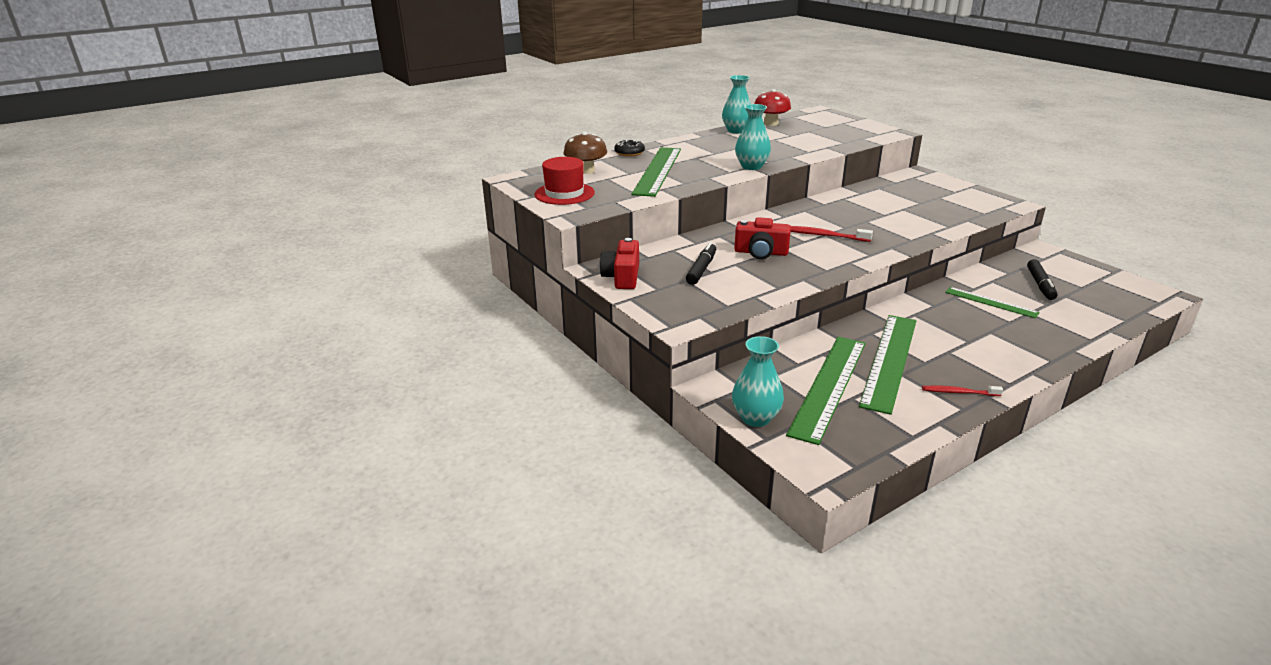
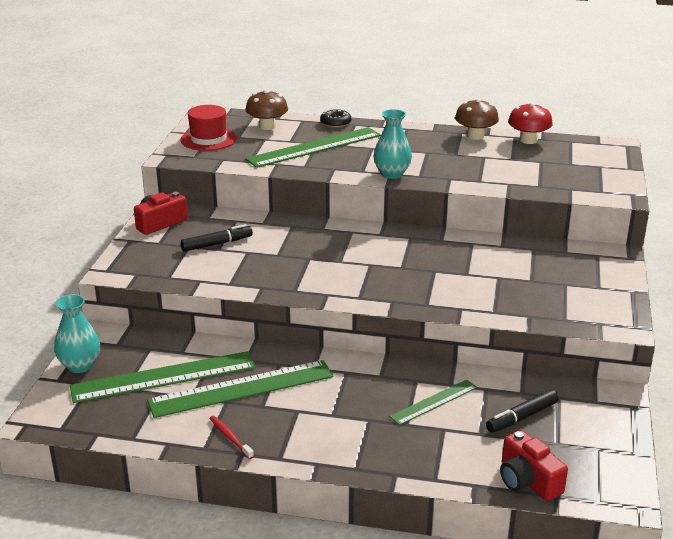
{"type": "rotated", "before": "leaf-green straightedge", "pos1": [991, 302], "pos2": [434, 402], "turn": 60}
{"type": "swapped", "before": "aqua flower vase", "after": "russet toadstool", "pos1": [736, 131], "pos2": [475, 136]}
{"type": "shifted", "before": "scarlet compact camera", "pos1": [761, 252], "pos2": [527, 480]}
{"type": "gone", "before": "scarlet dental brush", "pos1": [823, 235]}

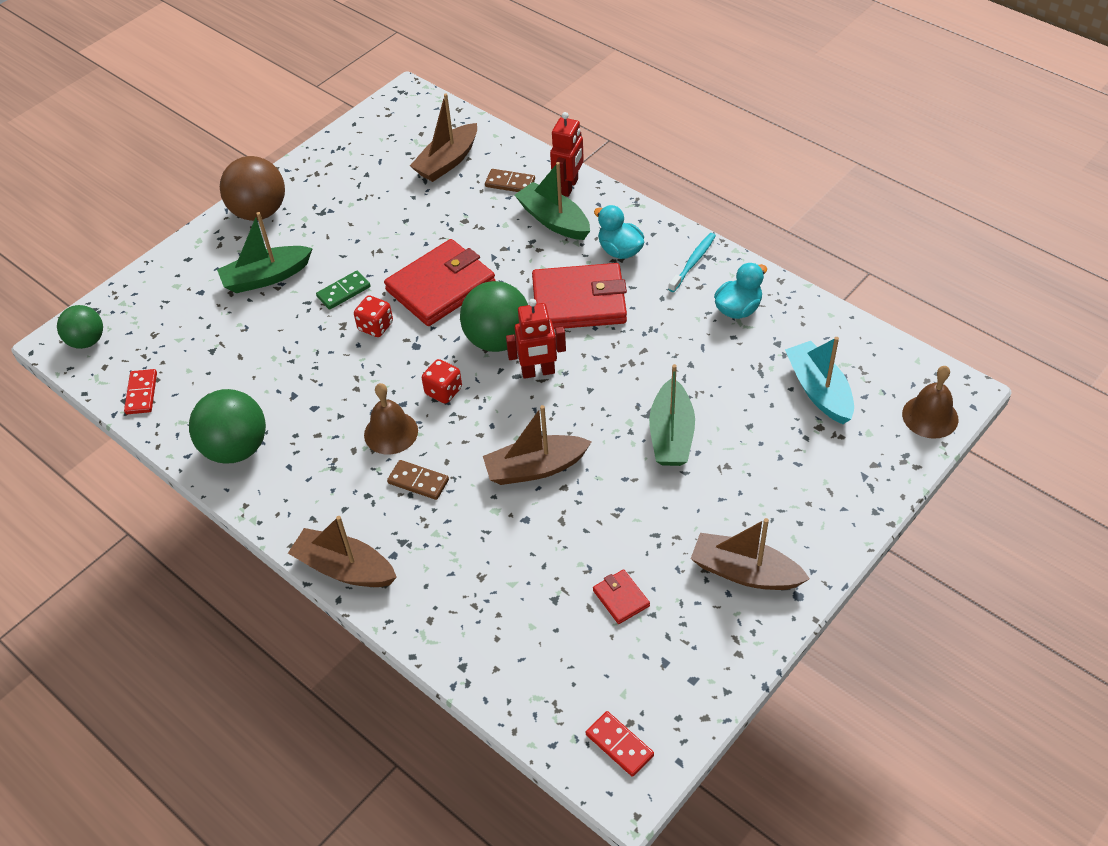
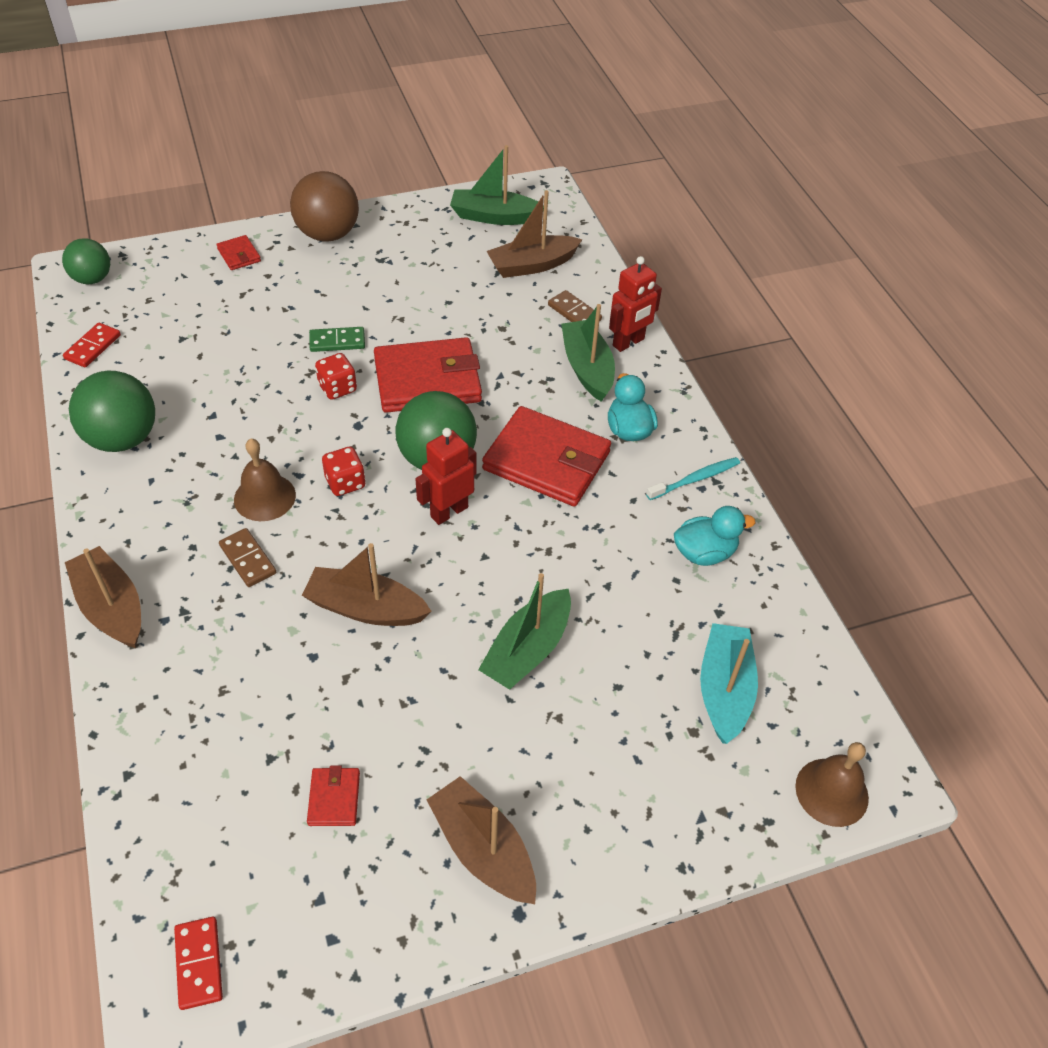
{"type": "new", "after": "scarlet billfold", "pos2": [239, 255]}
{"type": "rotated", "before": "scarlet robot figure", "pos1": [538, 372], "pos2": [449, 511], "turn": 120}
{"type": "shifted", "before": "leaf-green sailboat", "pos1": [266, 277], "pos2": [494, 216]}

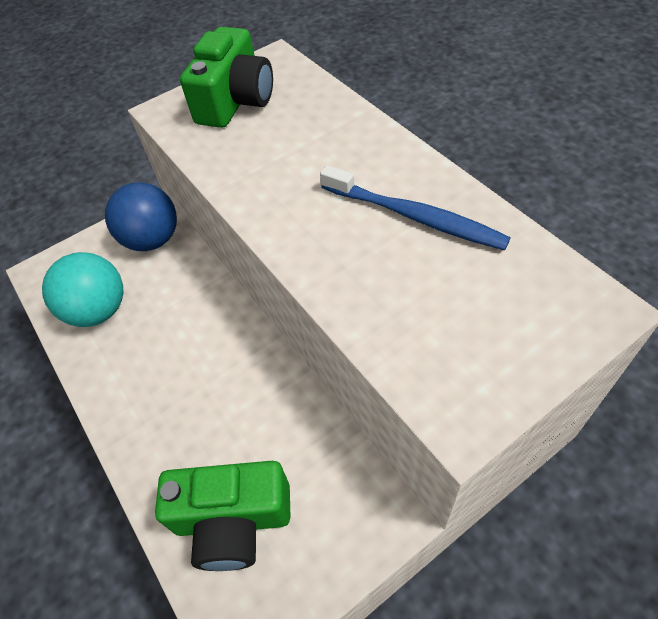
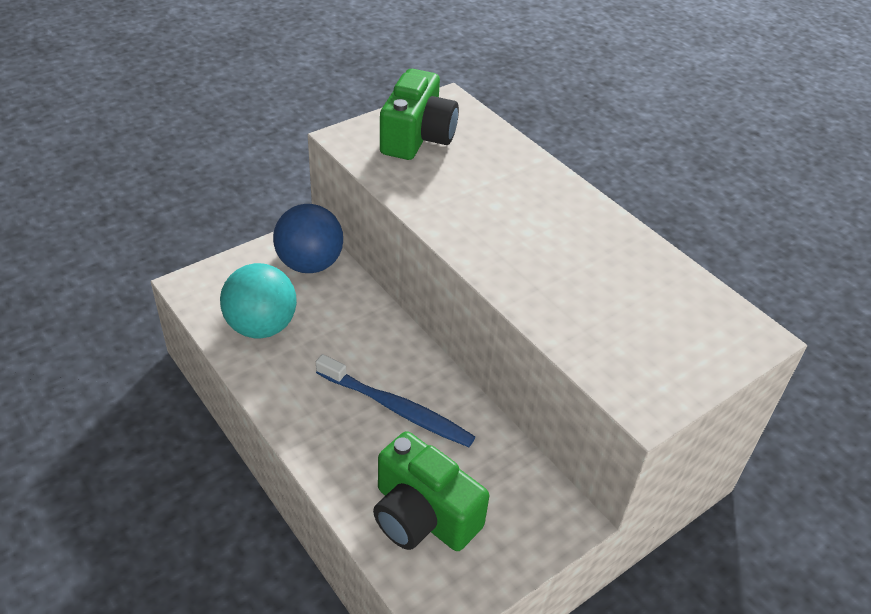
{"type": "shifted", "before": "royal blue dental brush", "pos1": [414, 216], "pos2": [397, 409]}
{"type": "rotated", "before": "leaf-green compact camera", "pos1": [233, 520], "pos2": [422, 515], "turn": 45}

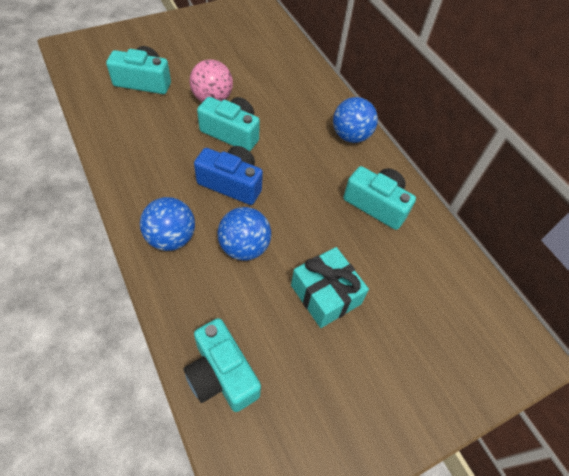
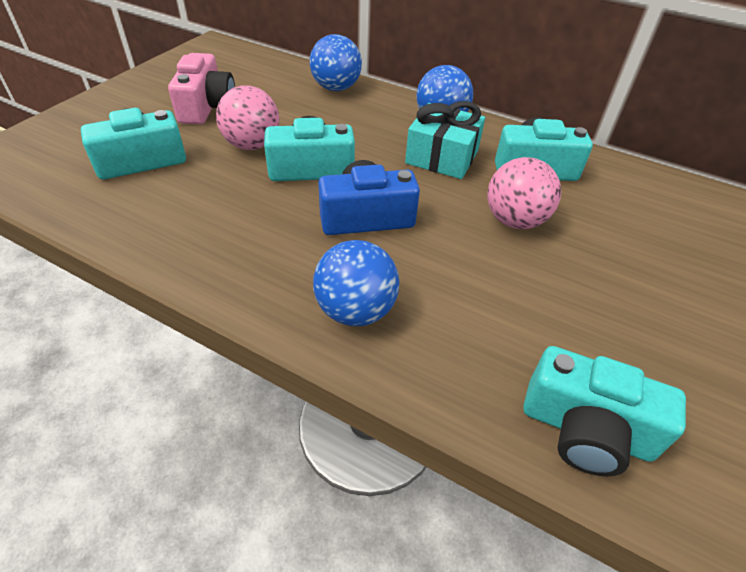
{"type": "new", "after": "rose-pink compact camera", "pos2": [206, 107]}
{"type": "shifted", "before": "royal blue sphere", "pos1": [244, 247], "pos2": [336, 88]}
{"type": "shifted", "before": "aqua wrapped gift", "pos1": [325, 294], "pos2": [442, 157]}
{"type": "new", "after": "rose-pink sphere", "pos2": [514, 220]}

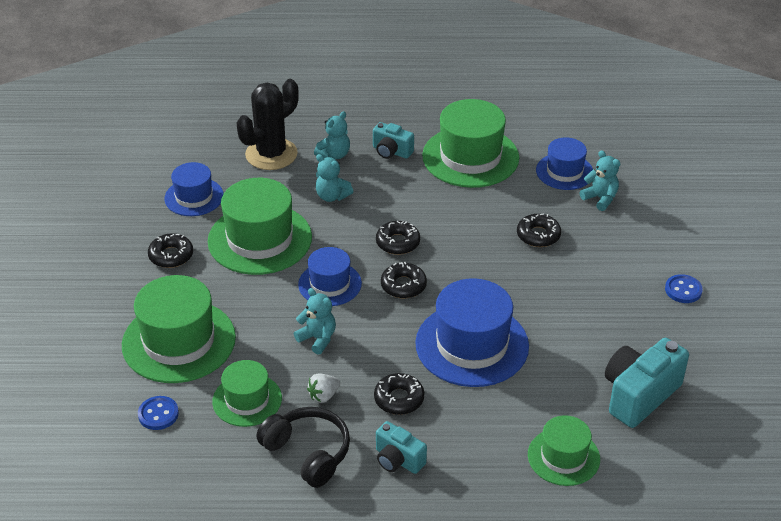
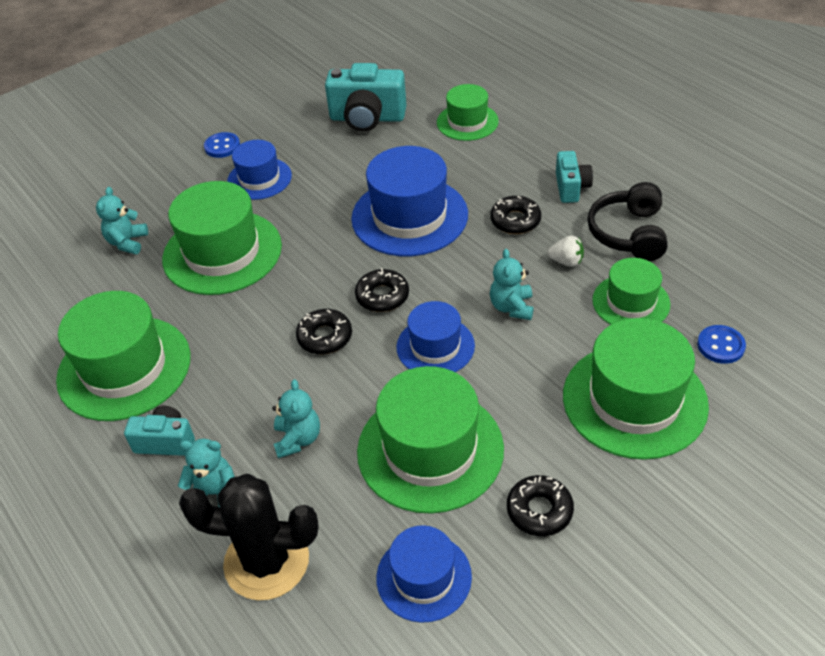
{"type": "rotated", "before": "aqua compact camera", "pos1": [391, 151], "pos2": [166, 442], "turn": -75}
{"type": "swapped", "before": "black doughnut", "after": "leaf-green top hat", "pos1": [538, 235], "pos2": [222, 252]}
{"type": "shifted", "before": "royal blue top hat", "pos1": [564, 171], "pos2": [259, 179]}

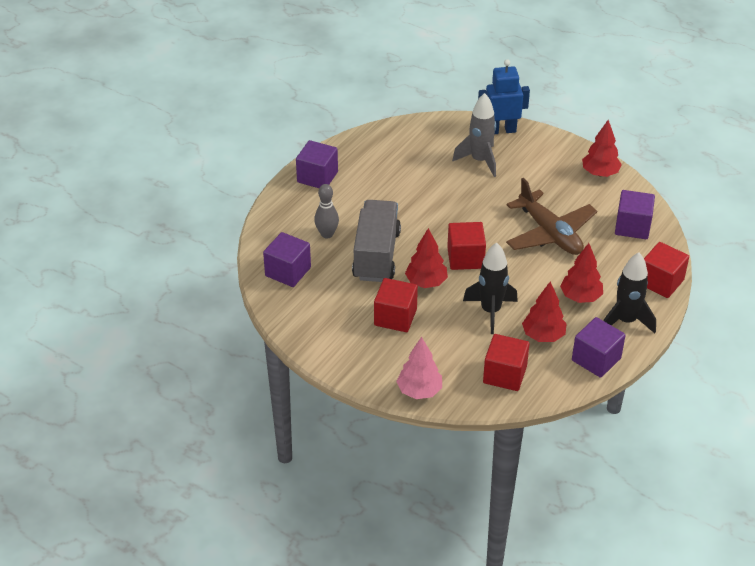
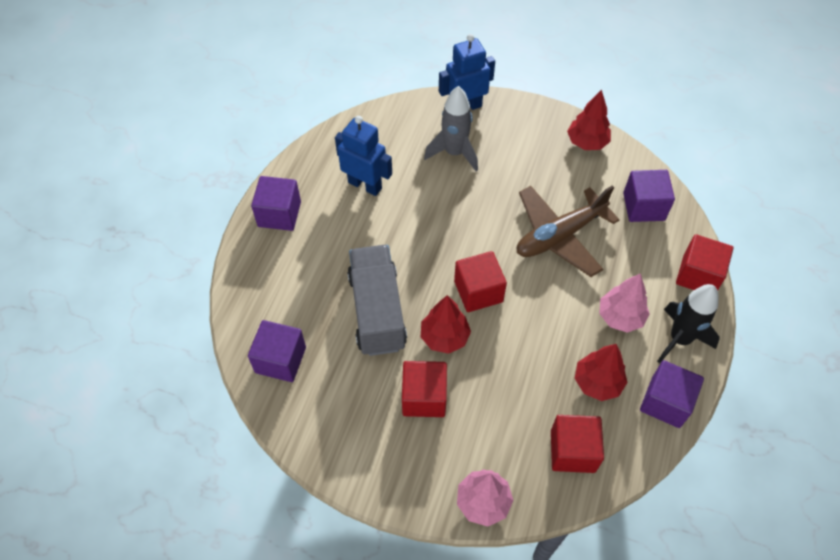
{"type": "new", "after": "royal blue robot figure", "pos2": [365, 185]}
{"type": "rotated", "before": "russet toy plane", "pos1": [550, 233], "pos2": [559, 235], "turn": 105}
{"type": "repainted", "before": "scarlet tree", "after": "rose-pink tree", "pos1": [580, 297], "pos2": [620, 317]}
{"type": "gone", "before": "grey bowling pin", "pos1": [327, 234]}
{"type": "gone", "before": "black rocket", "pos1": [490, 311]}

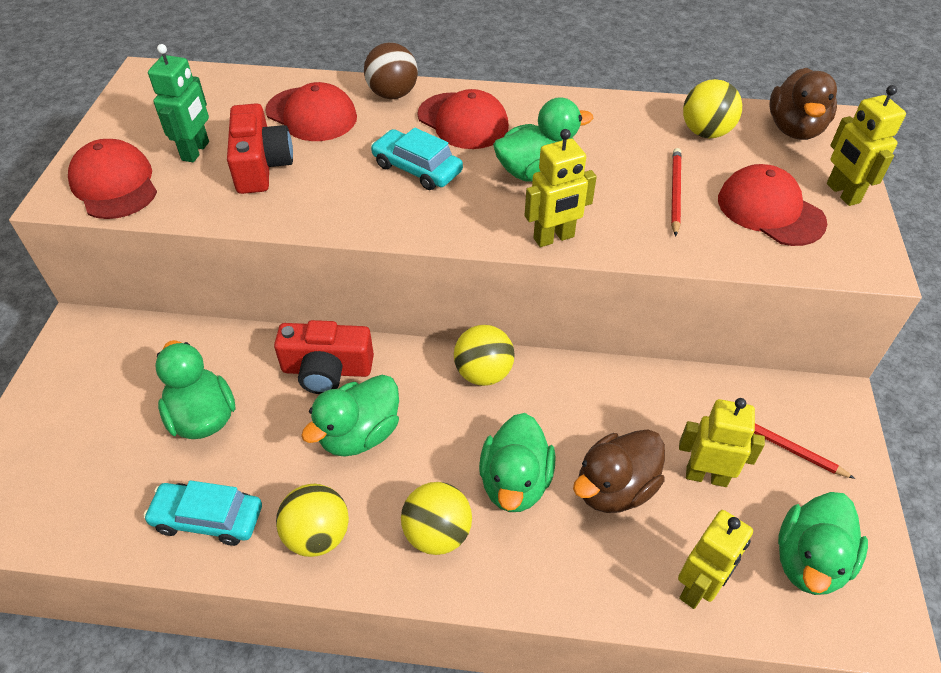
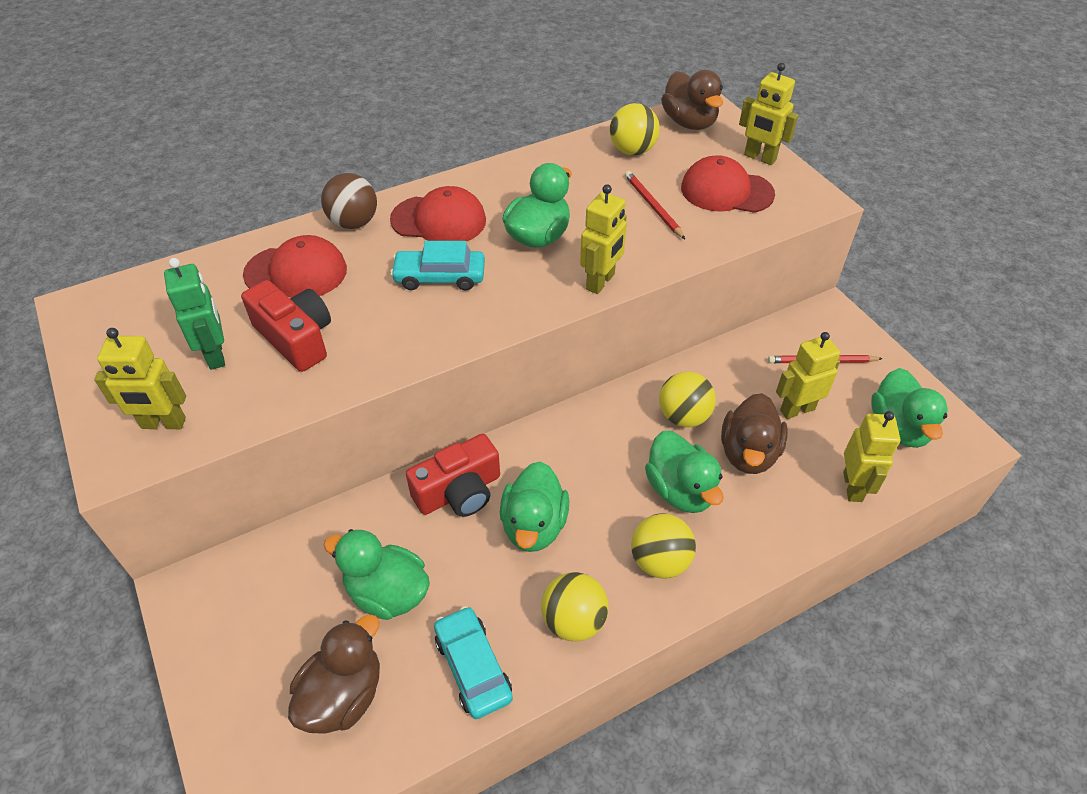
{"type": "swapped", "before": "scarlet cap", "after": "yellow robot figure", "pos1": [114, 184], "pos2": [163, 424]}
{"type": "new", "after": "russet toy duck", "pos2": [343, 695]}
{"type": "rotated", "before": "aqua automobile", "pos1": [208, 518], "pos2": [473, 667], "turn": 90}
{"type": "shifted", "before": "yellow sphere", "pos1": [483, 373], "pos2": [683, 416]}

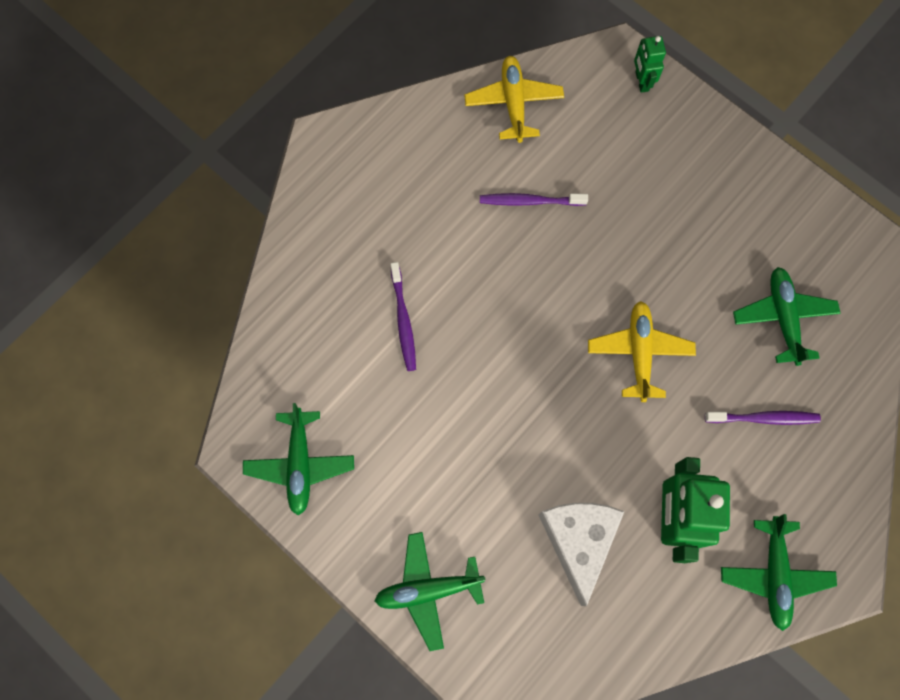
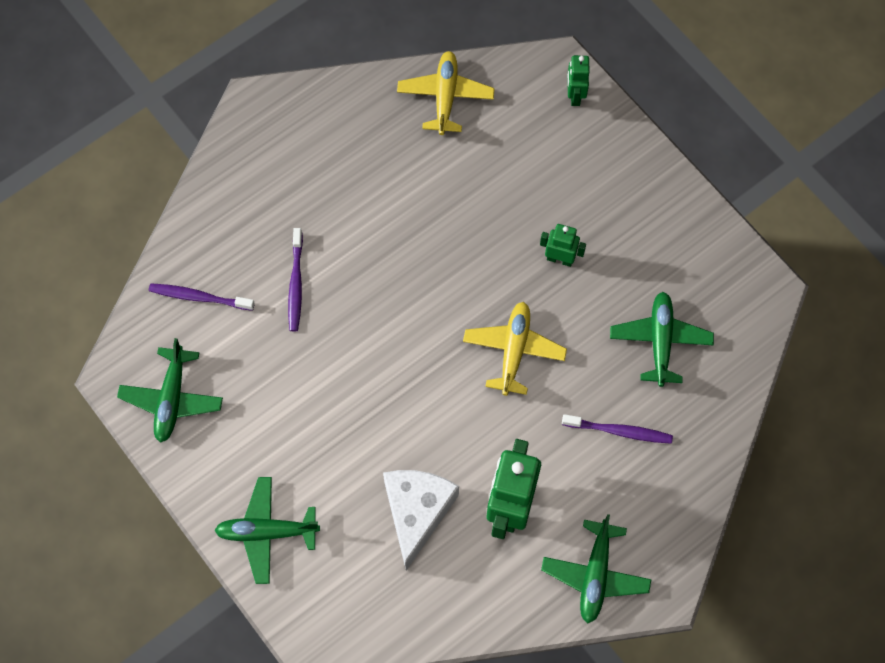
{"type": "shifted", "before": "violet dental brush", "pos1": [530, 201], "pos2": [199, 297]}
{"type": "new", "after": "leaf-green robot figure", "pos2": [559, 259]}

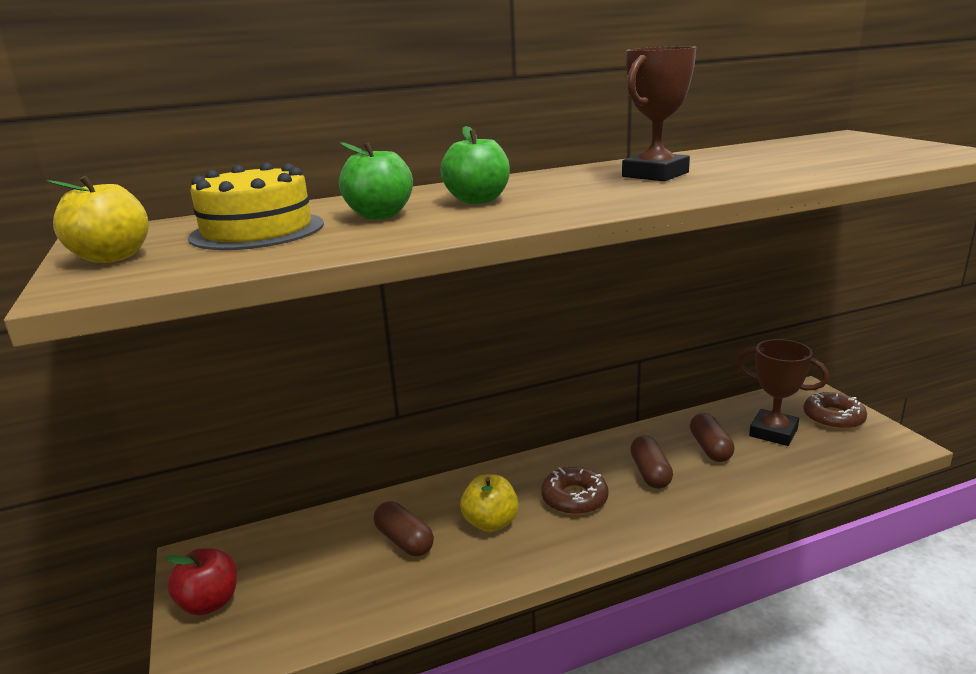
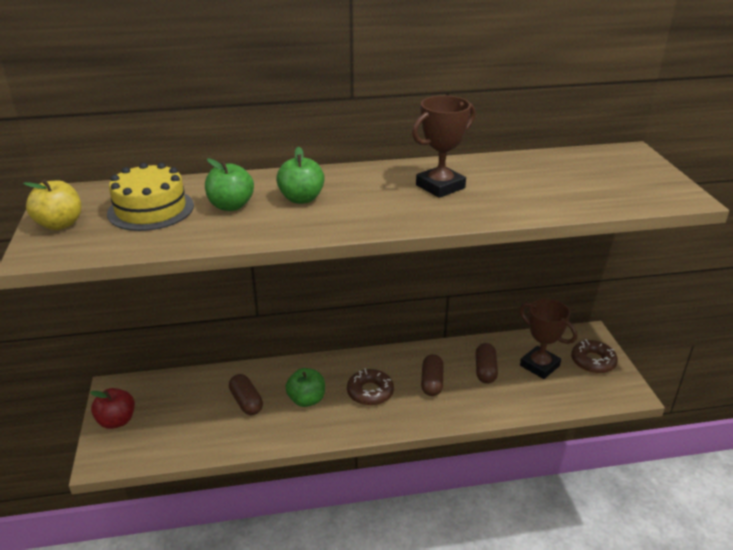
{"type": "repainted", "before": "yellow toy apple", "after": "leaf-green toy apple", "pos1": [491, 523], "pos2": [306, 400]}

